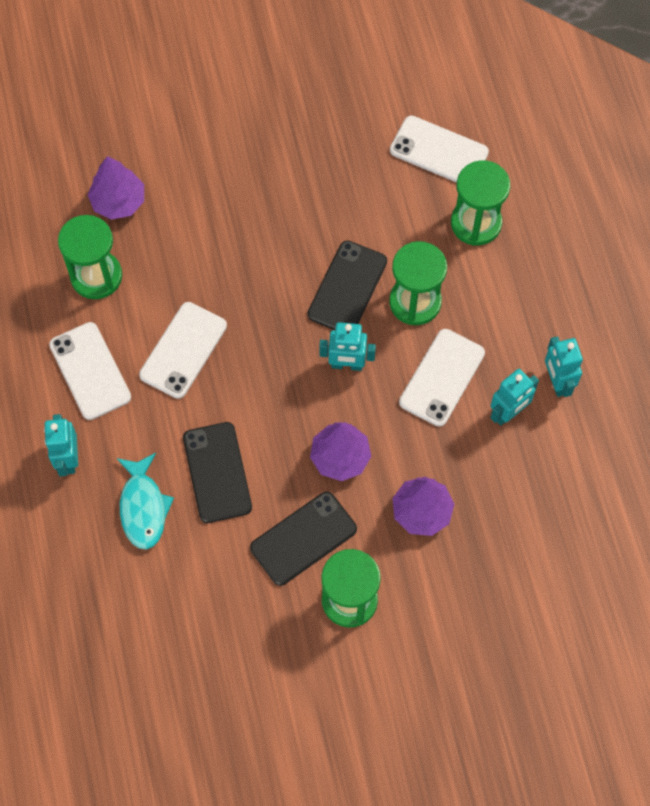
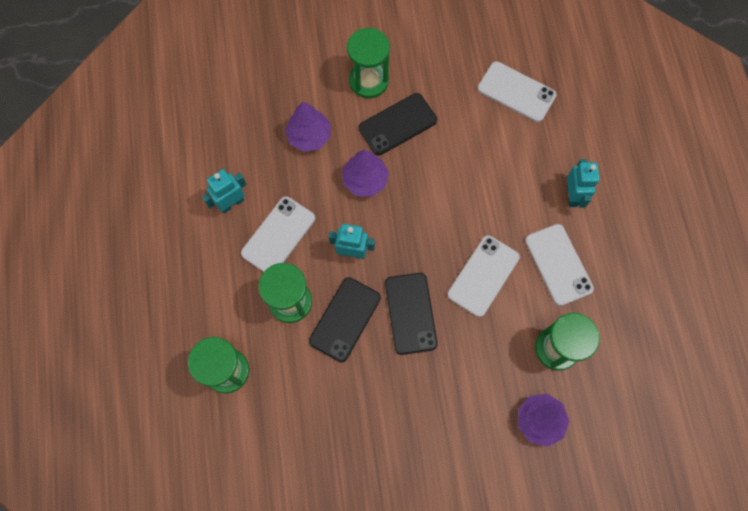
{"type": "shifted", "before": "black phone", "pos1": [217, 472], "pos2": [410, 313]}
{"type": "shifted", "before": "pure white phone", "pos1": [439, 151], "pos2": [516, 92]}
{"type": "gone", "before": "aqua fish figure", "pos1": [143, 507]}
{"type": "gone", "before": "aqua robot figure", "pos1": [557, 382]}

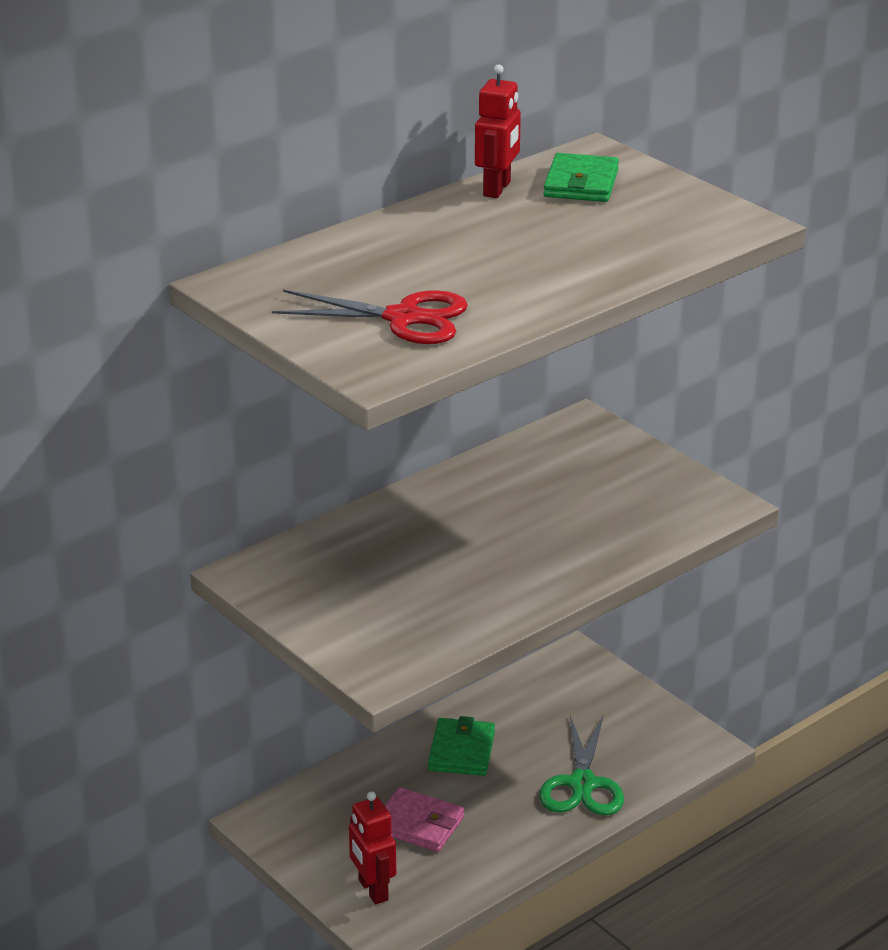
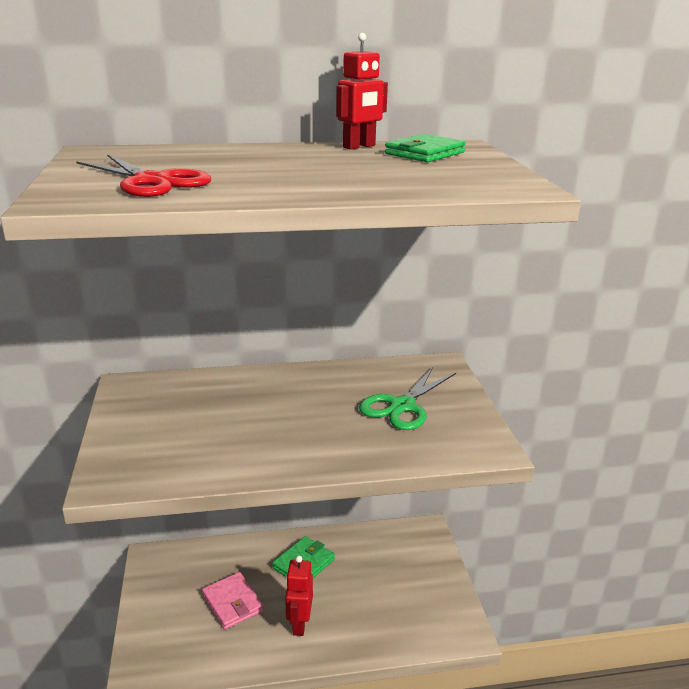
{"type": "shifted", "before": "scarlet robot figure", "pos1": [372, 890], "pos2": [299, 624]}
{"type": "shifted", "before": "leaf-green shears", "pos1": [582, 784], "pos2": [402, 406]}

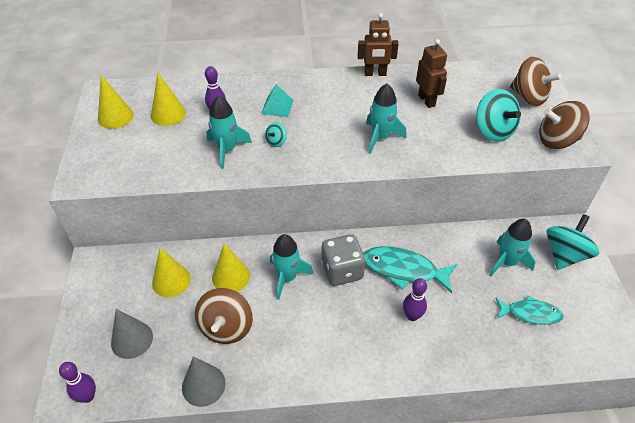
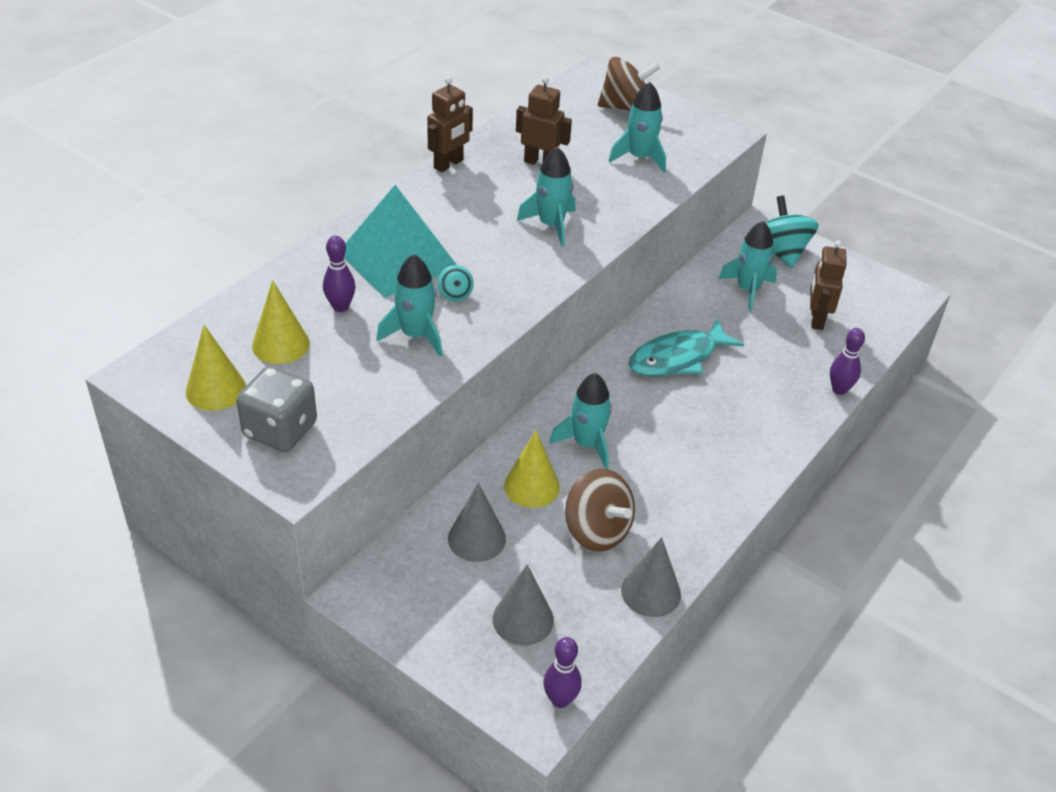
{"type": "shifted", "before": "grey game die", "pos1": [342, 271], "pos2": [280, 430]}
{"type": "scaled", "before": "aqua pyramid", "pos1": [277, 107], "pos2": [398, 259], "scale": 2.08}
{"type": "repainted", "before": "yellow cone shape", "after": "grey cone shape", "pos1": [171, 281], "pos2": [476, 538]}
{"type": "swapped", "before": "aqua whirligig", "after": "aqua rocket", "pos1": [493, 131], "pos2": [640, 158]}
{"type": "swapped", "before": "aqua fish figure", "after": "russet robot figure", "pos1": [530, 313], "pos2": [816, 319]}
{"type": "shifted", "before": "violet bowling pin", "pos1": [412, 316], "pos2": [839, 389]}
{"type": "gone", "before": "russet whirligig", "pos1": [557, 141]}

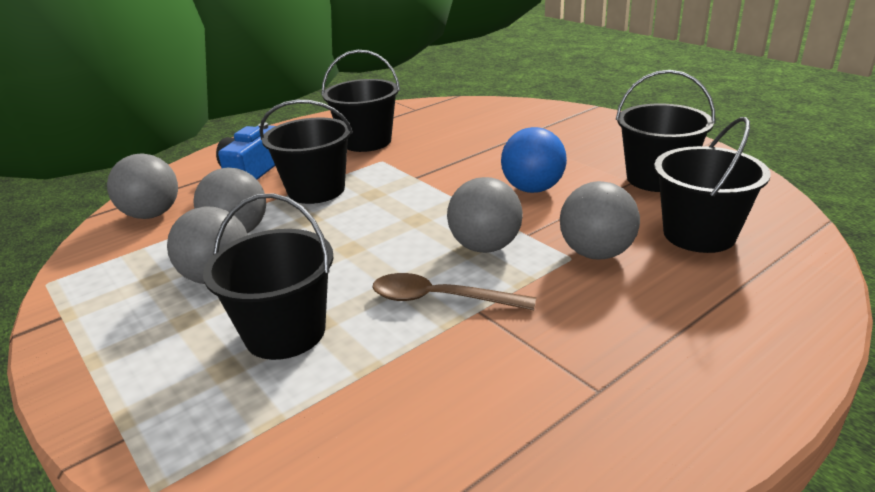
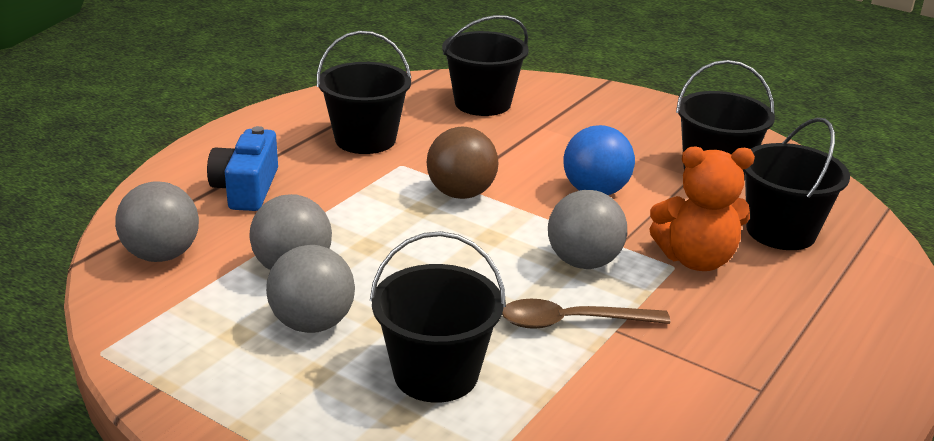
{"type": "new", "after": "russet sphere", "pos2": [461, 193]}
{"type": "shifted", "before": "black pail", "pos1": [316, 190], "pos2": [482, 103]}
{"type": "swapped", "before": "grey sphere", "after": "bright orange teddy bear", "pos1": [596, 253], "pos2": [696, 259]}

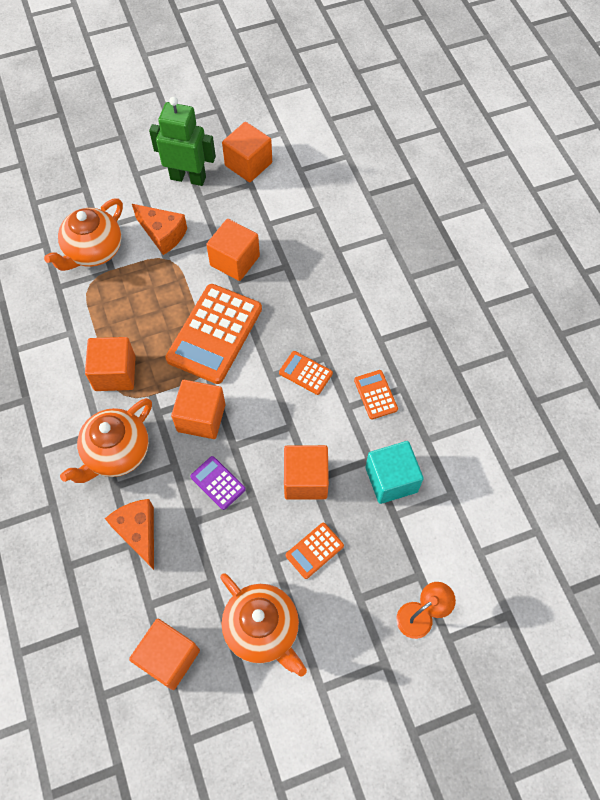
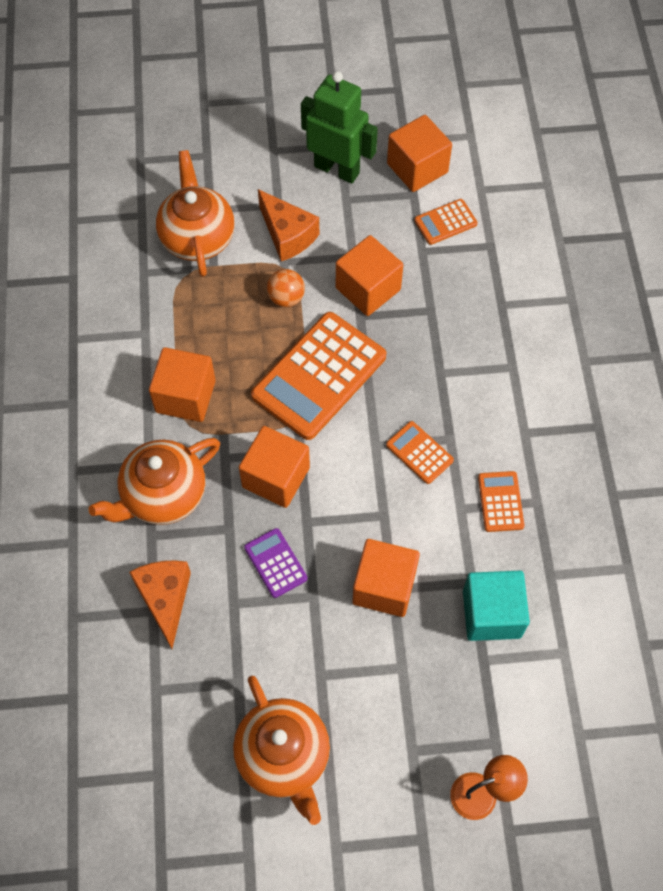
{"type": "rotated", "before": "bright orange teapot", "pos1": [93, 251], "pos2": [197, 237], "turn": 120}
{"type": "new", "after": "bright orange sphere", "pos2": [286, 298]}
{"type": "shifted", "before": "bright orange calculator", "pos1": [314, 550], "pos2": [445, 222]}
{"type": "gone", "before": "bright orange block", "pos1": [169, 657]}

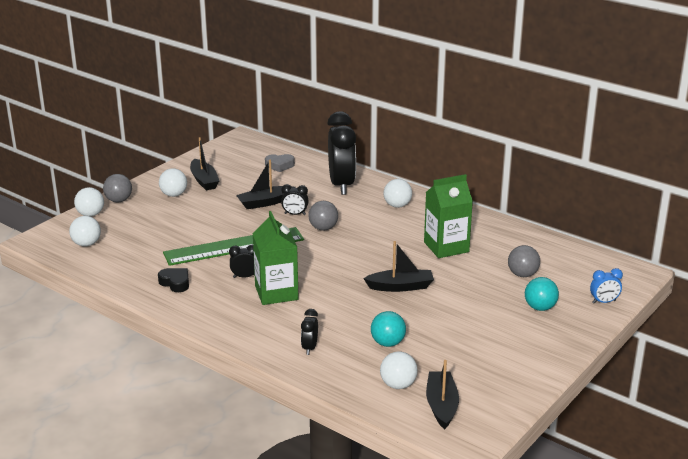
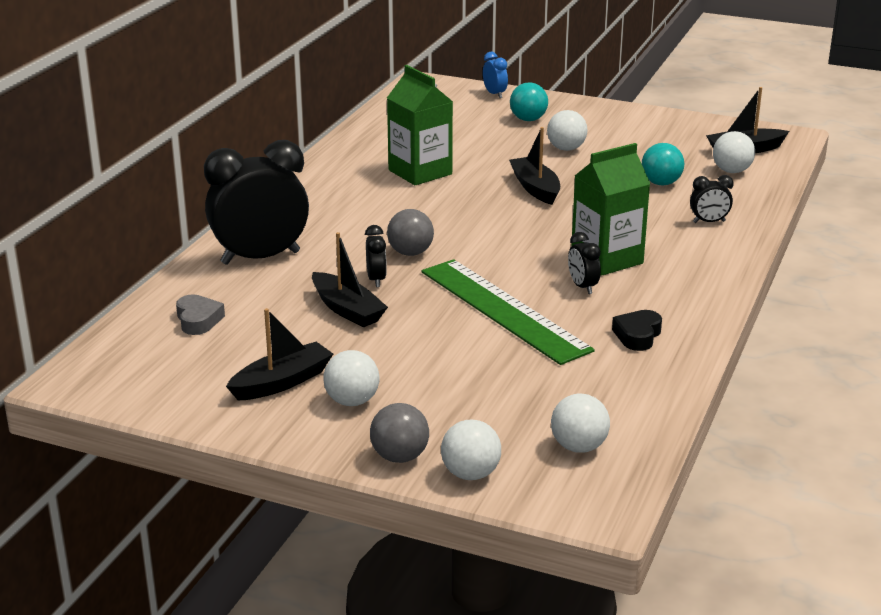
{"type": "shifted", "before": "pure white sphere", "pos1": [397, 205], "pos2": [566, 149]}
{"type": "gone", "before": "grey sphere", "pos1": [522, 274]}

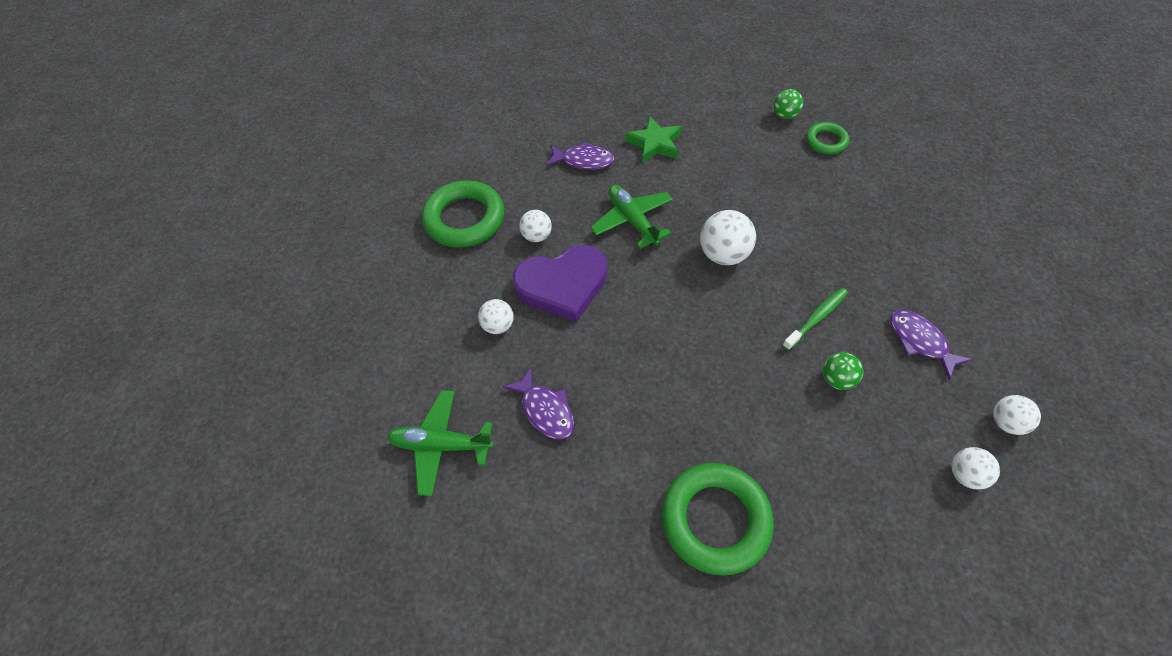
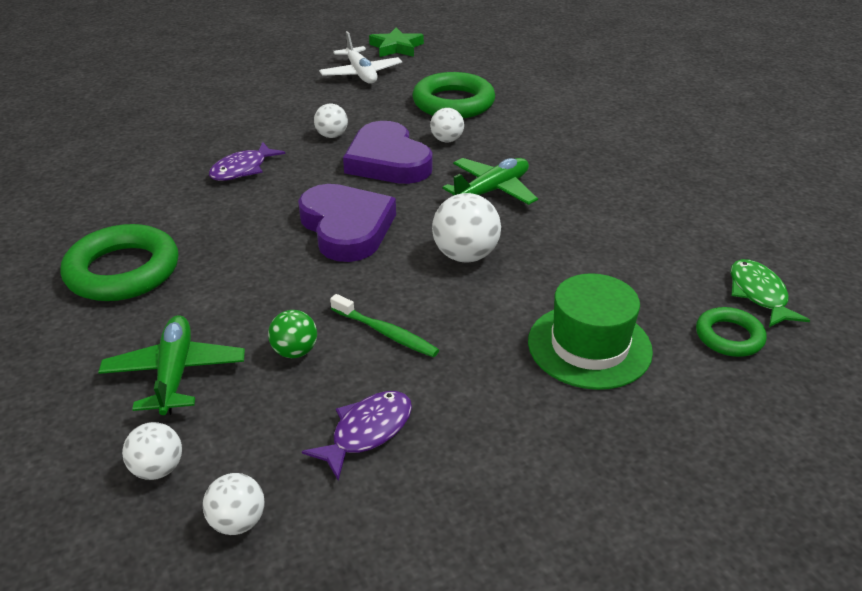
{"type": "shifted", "before": "leaf-green toy plane", "pos1": [441, 445], "pos2": [175, 373]}
{"type": "new", "after": "violet heart shape", "pos2": [346, 227]}
{"type": "new", "after": "pure white toy plane", "pos2": [361, 74]}
{"type": "shifted", "before": "leaf-green star", "pos1": [655, 143], "pos2": [396, 47]}
{"type": "new", "after": "leaf-green top hat", "pos2": [589, 346]}
{"type": "swapped", "before": "leaf-green sphere", "after": "leaf-green fish figure", "pos1": [785, 115], "pos2": [758, 294]}
{"type": "gone", "before": "violet fish figure", "pos1": [584, 160]}

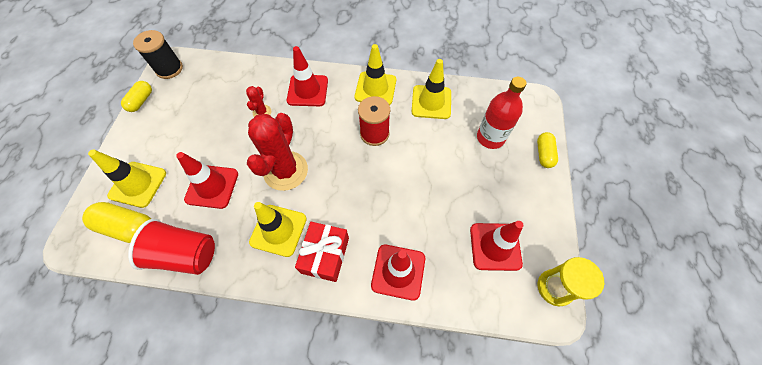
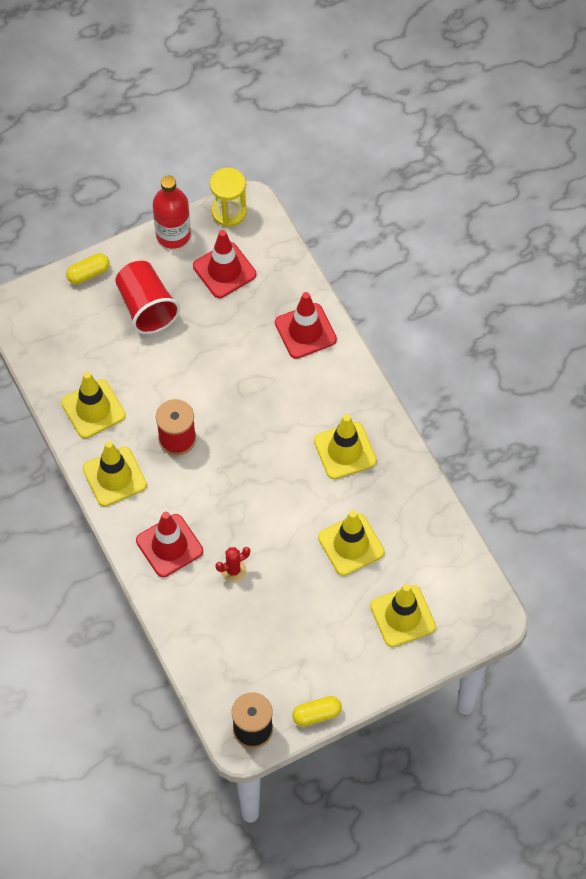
{"type": "shifted", "before": "scarlet tumbler", "pos1": [186, 254], "pos2": [146, 307]}
{"type": "shifted", "before": "scarlet flask", "pos1": [490, 137], "pos2": [173, 235]}
{"type": "repainted", "before": "scarlet safety cone", "after": "yellow safety cone", "pos1": [212, 186], "pos2": [351, 545]}
{"type": "gone", "before": "yellow pill shape", "pos1": [129, 227]}
{"type": "gone", "before": "scarlet saguaro cactus", "pos1": [285, 171]}
{"type": "gone", "before": "scarlet wrapped gift", "pos1": [325, 255]}

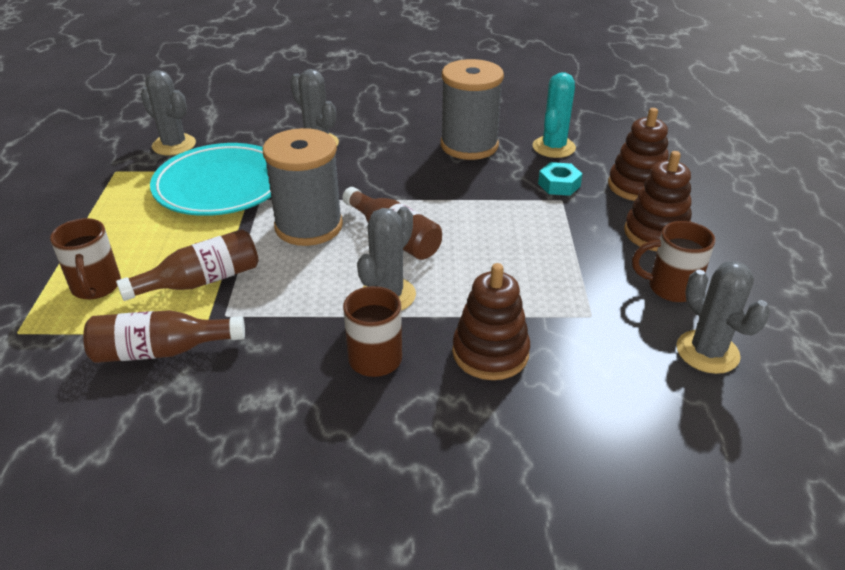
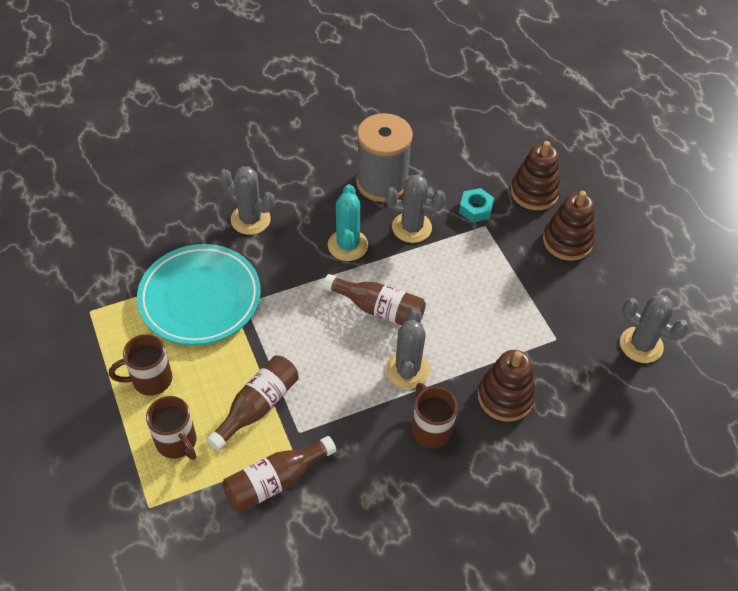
{"type": "shifted", "before": "russet mug", "pos1": [670, 288], "pos2": [150, 380]}
{"type": "shifted", "before": "aqua saguaro cactus", "pos1": [553, 147], "pos2": [347, 245]}
{"type": "shifted", "before": "grey saguaro cactus", "pos1": [174, 145], "pos2": [411, 227]}
{"type": "gone", "before": "grey spool", "pos1": [309, 226]}

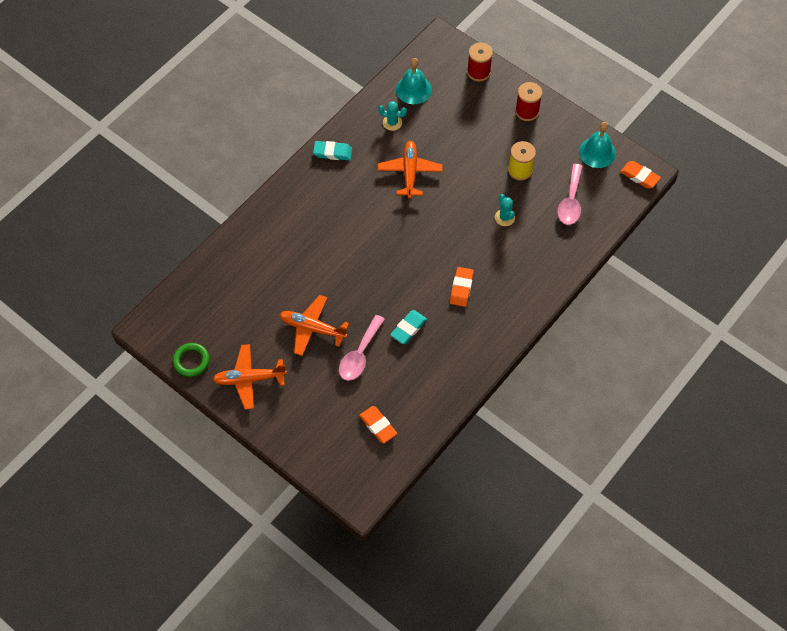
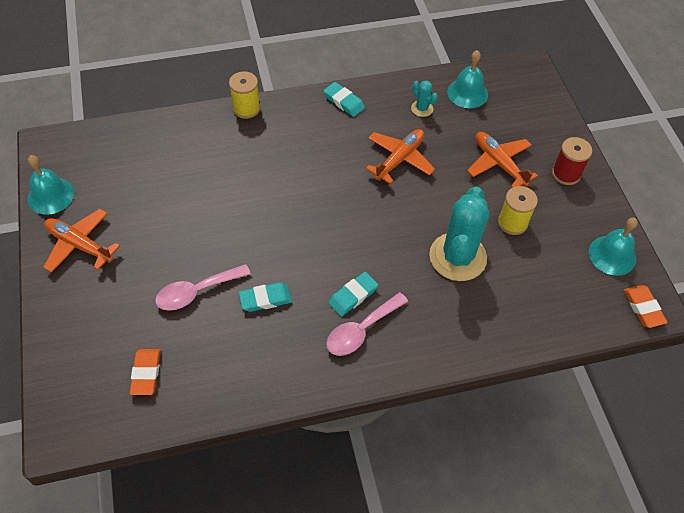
{"type": "swapped", "before": "leaf-green torus", "after": "aqua bell", "pos1": [191, 361], "pos2": [50, 195]}
{"type": "new", "after": "yellow spool", "pos2": [246, 108]}
{"type": "shifted", "before": "rose-pink teaspoon", "pos1": [570, 201], "pos2": [361, 330]}
{"type": "repainted", "before": "bright orange pencil eraser", "after": "aqua pencil eraser", "pos1": [461, 288], "pos2": [353, 296]}
{"type": "scaled", "before": "aqua saguaro cactus", "pos1": [504, 217], "pos2": [457, 257], "scale": 2.27}
{"type": "shifted", "before": "bright orange toy plane", "pos1": [312, 328], "pos2": [499, 163]}
{"type": "gone", "before": "scarlet spool", "pos1": [478, 72]}

